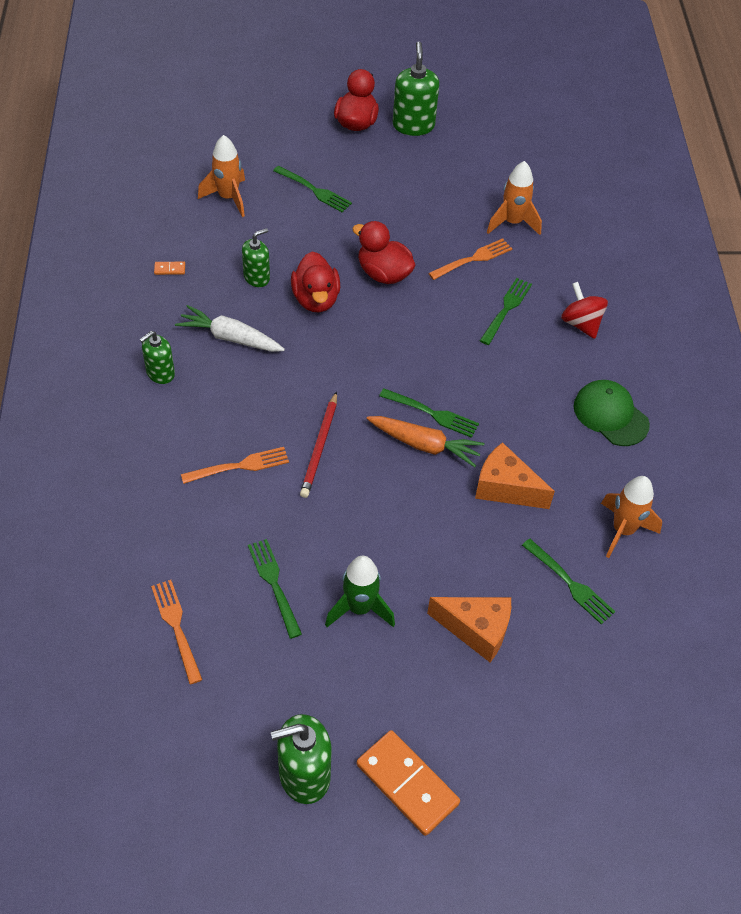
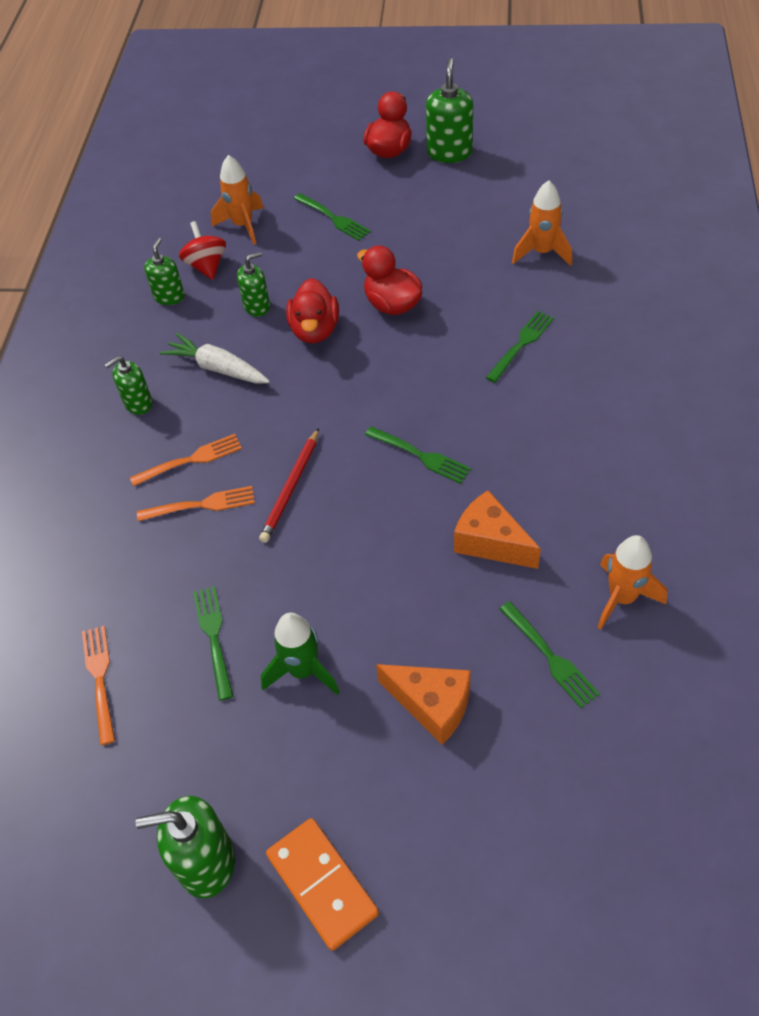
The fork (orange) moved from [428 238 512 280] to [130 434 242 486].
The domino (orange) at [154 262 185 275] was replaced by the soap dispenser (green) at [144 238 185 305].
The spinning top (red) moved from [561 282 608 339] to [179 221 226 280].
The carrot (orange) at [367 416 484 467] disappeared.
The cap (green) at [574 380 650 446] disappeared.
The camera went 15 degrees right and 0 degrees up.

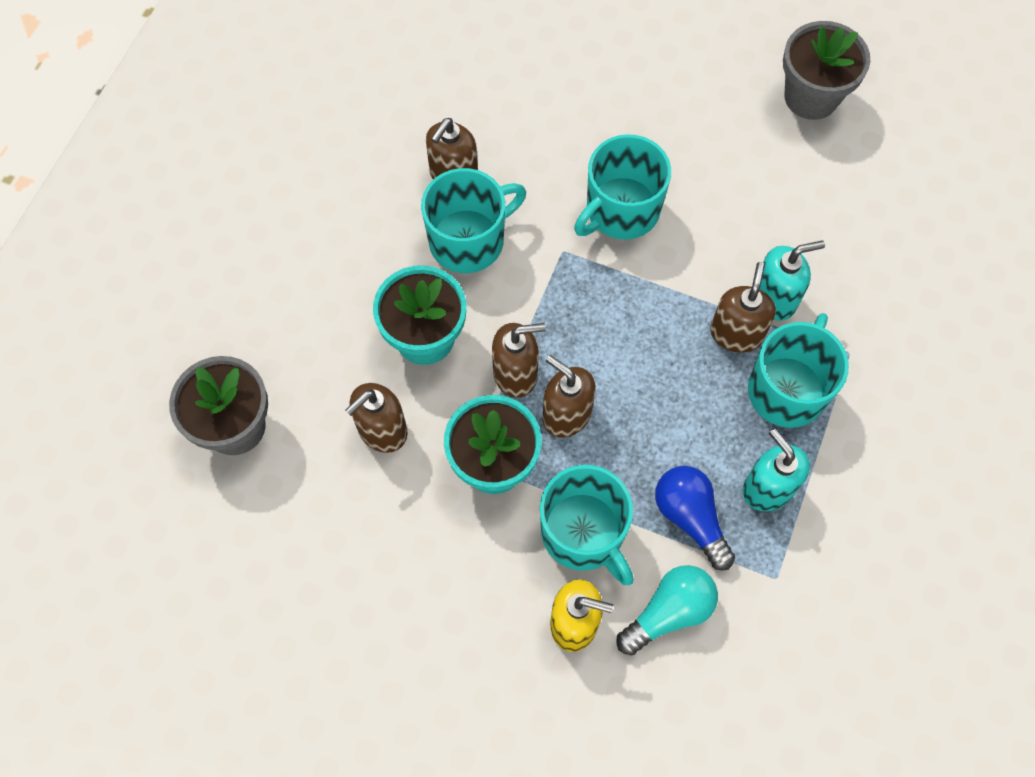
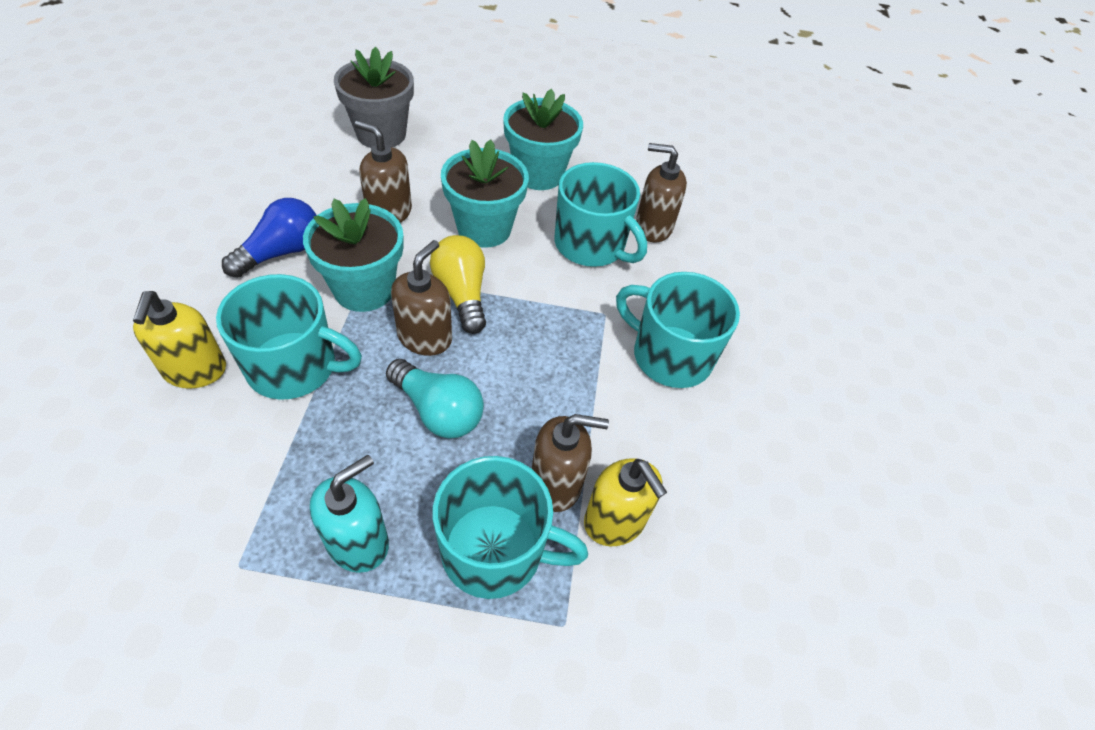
The mug (turquoise) at [540 465 634 585] turned 120 degrees counterclockwise.
The light bulb (blue) moved from [655 466 735 570] to [222 198 317 278].
The light bulb (turquoise) moved from [617 565 718 656] to [386 359 484 438].
The soap dispenser (brown) at [492 323 546 398] was replaced by the light bulb (yellow) at [430 235 486 334].
The flower pot (turquoise) at [503 89 583 190] appeared.
The soap dispenser (turquoise) at [760 241 825 321] became the soap dispenser (yellow) at [584 458 667 546].
The flower pot (grey) at [783 21 871 120] disappeared.
The camera went 70 degrees right and 15 degrees down.

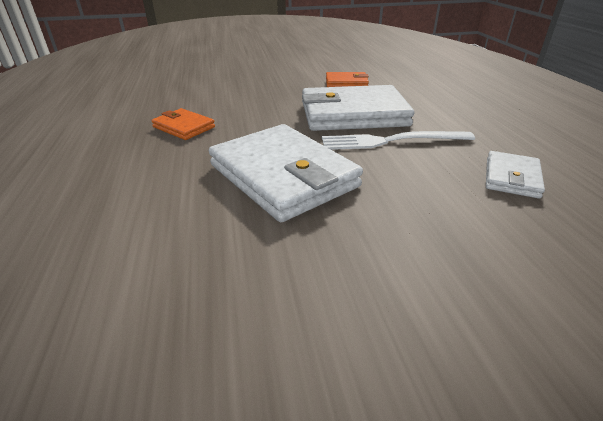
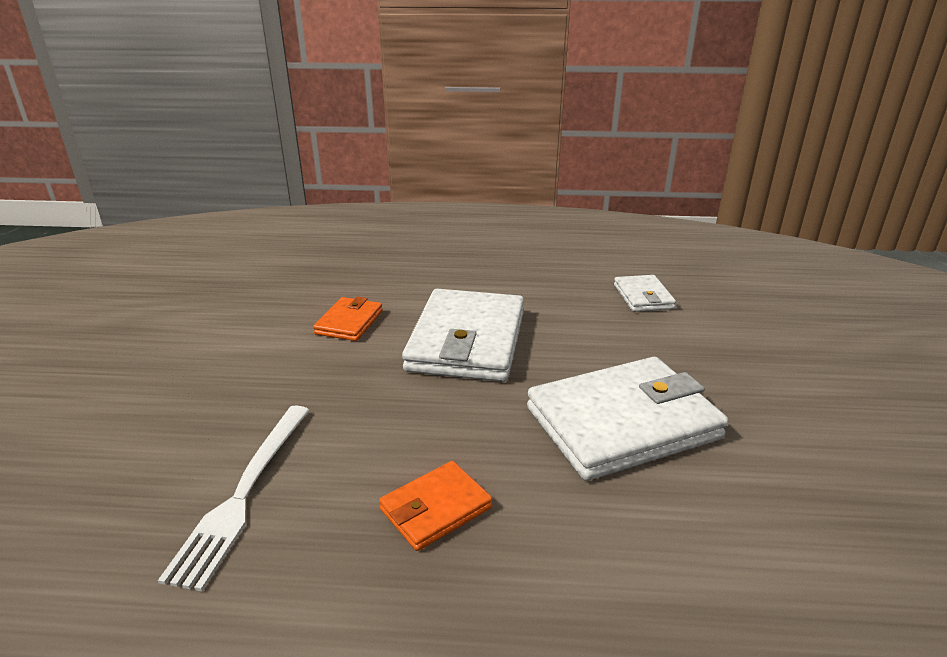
The fork (white) moved from [322 131 475 150] to [158 406 310 591].
The wallet (white) at [486 151 545 199] turned 45 degrees clockwise.
The camera went 75 degrees left and 5 degrees down.

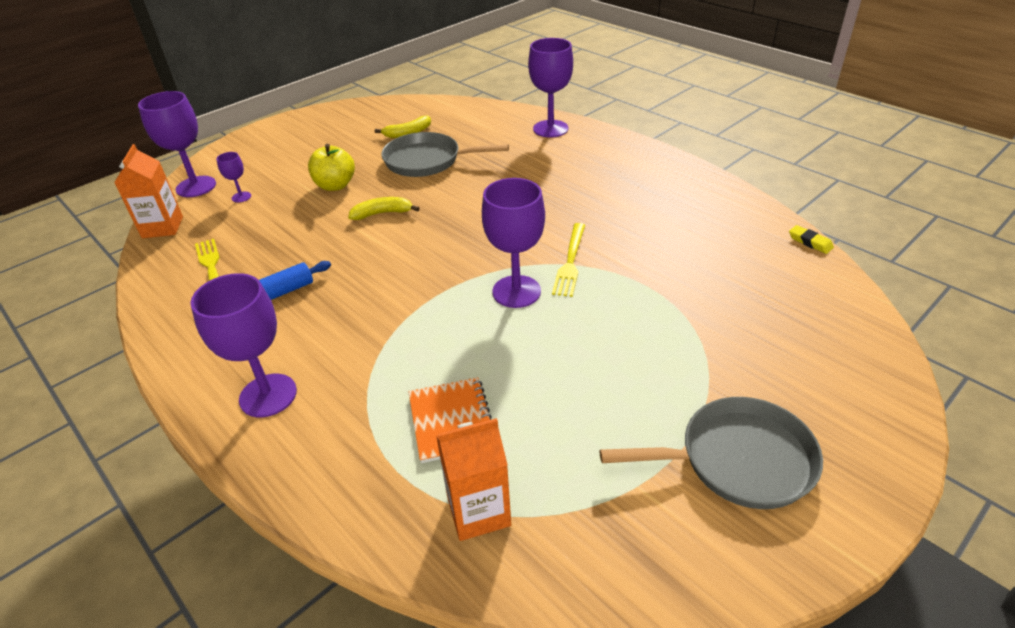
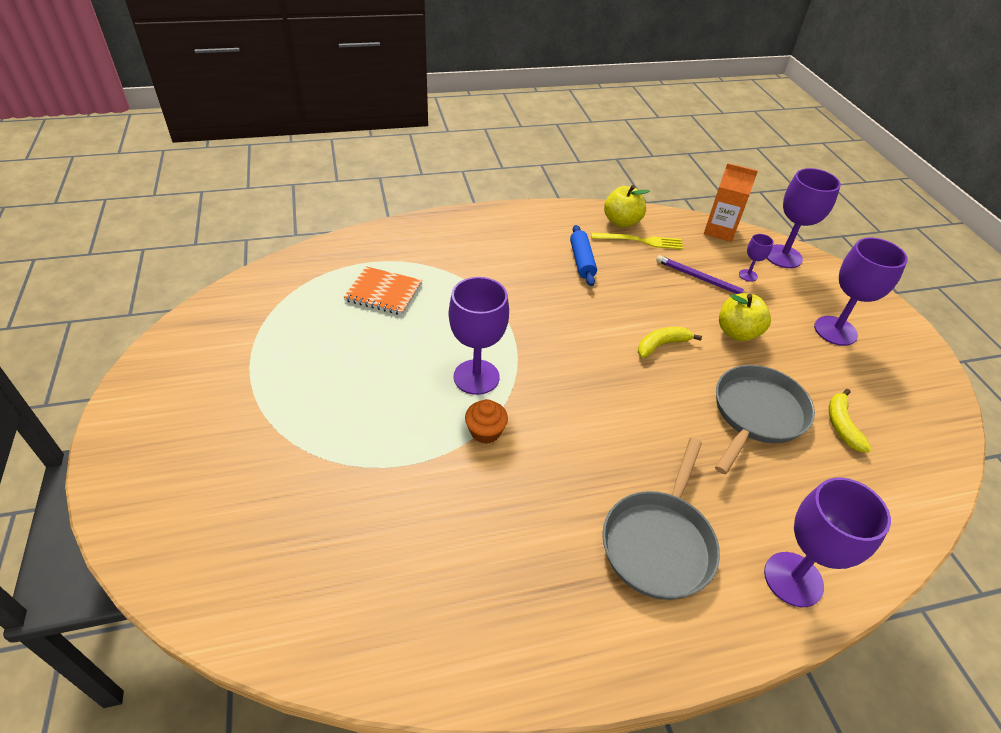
The fork (yellow) at [552 223 585 297] was replaced by the cupcake (orange) at [465 399 508 444].
The pan (grey) moved from [600 397 823 509] to [602 438 720 600].
The apple (yellow) at [604 185 650 228] appeared.
The banana (yellow) at [348 197 420 220] turned 135 degrees counterclockwise.
The pencil (purple) at [656 255 751 294] appeared.
The goblet (purple) moved from [190 273 297 417] to [814 238 908 346].
The carton (orange) at [436 418 511 541] disappeared.
The eraser (yellow) at [789 225 834 254] disappeared.
The camera went 115 degrees right and 5 degrees up.

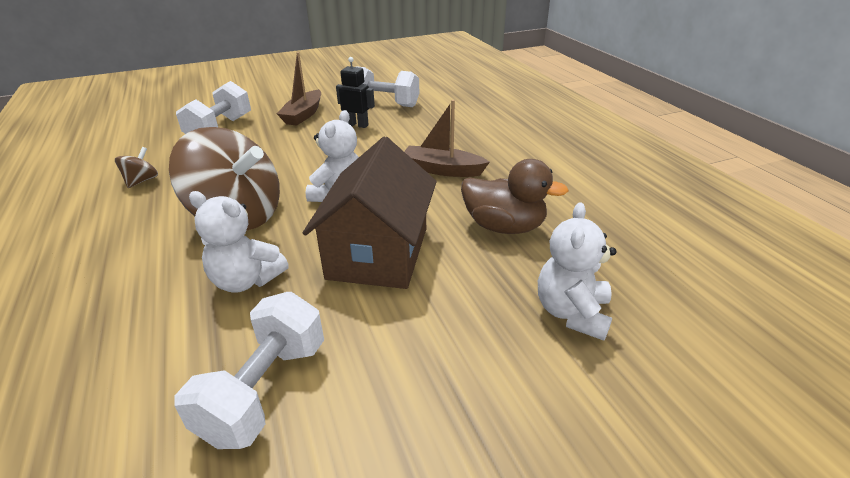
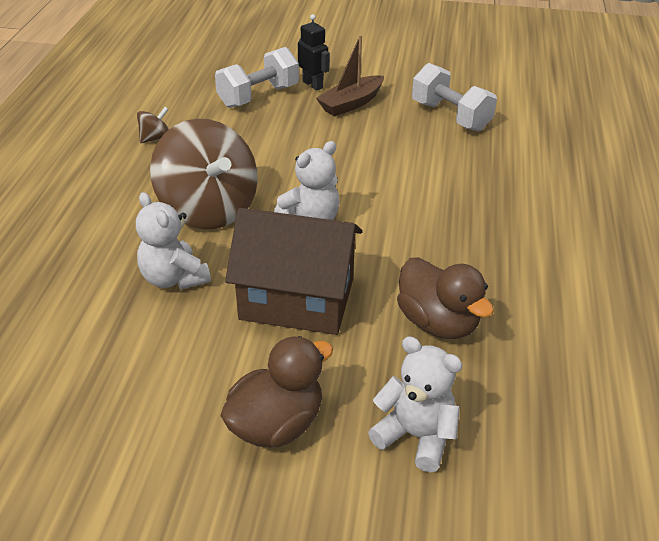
The duck (brown) at [220 336 333 448] appeared.
The house (brown) at [303 137 437 289] turned 60 degrees clockwise.
The robot (black) moved from [336 57 375 128] to [298 14 330 91].
The teddy bear (white) at [538 202 616 341] turned 75 degrees clockwise.
The dumbbell (white) at [174 292 324 449] disappeared.
The boat (brown) at [404 100 490 177] disappeared.
The camera went 30 degrees right and 5 degrees up.

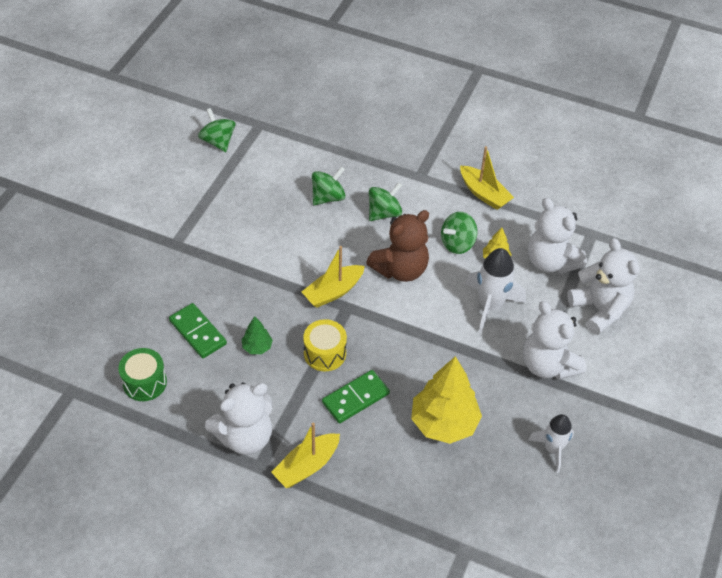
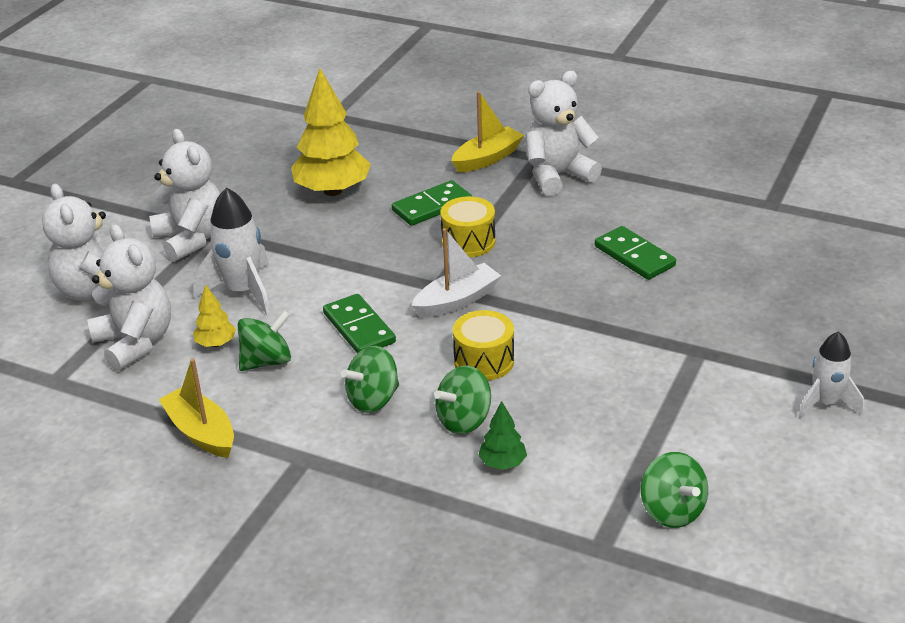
The teddy bear (brown) at [366 210 429 282] was replaced by the domino (green) at [323 294 396 353].
The boat (yellow) at [302 246 365 308] became the boat (white) at [411 228 501 318].
The drum (yellow) at [453 310 514 381] appeared.
The tree (green) moved from [241 316 273 354] to [478 401 527 470].
The rocket (white) moved from [528 414 574 473] to [798 331 864 419].
The drum (green) at [118 348 167 401] disappeared.
The camera went 175 degrees left and 15 degrees down.

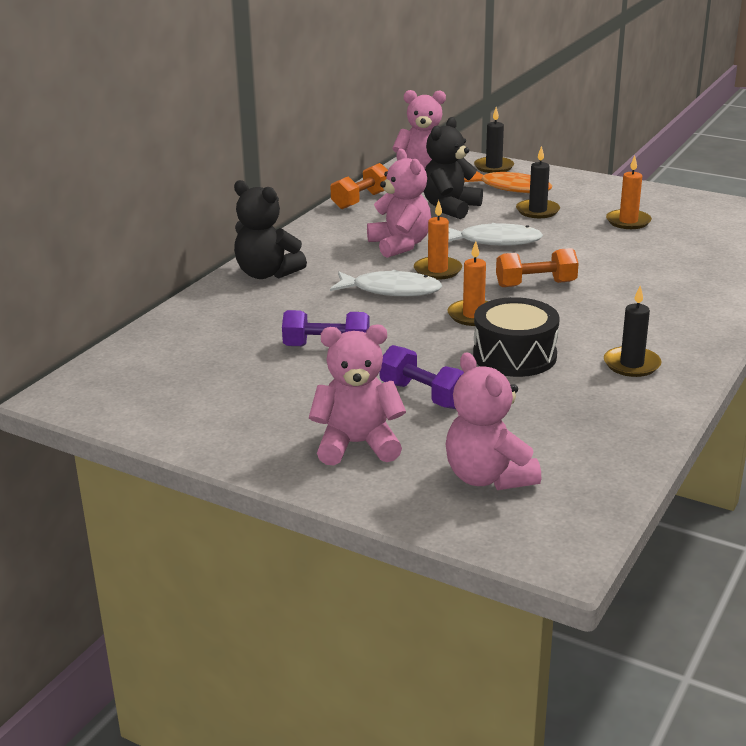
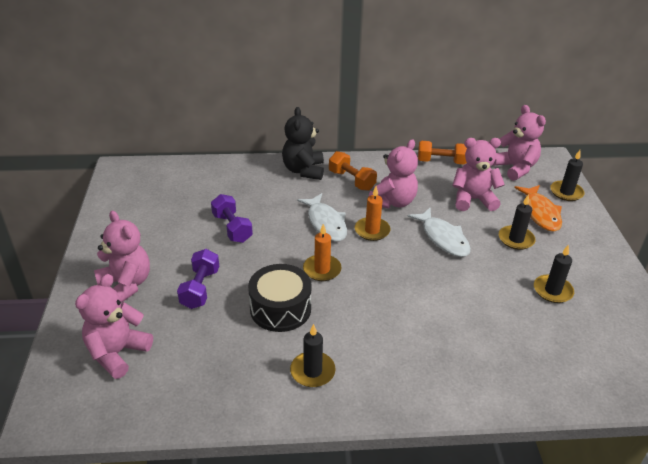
The dumbbell (orange) moved from [496 248 579 287] to [329 151 377 191].
The teddy bear (black) at [423 117 483 219] became the teddy bear (pink) at [452 138 505 211].
The candle (orange) at [606 156 652 229] became the candle (black) at [534 245 574 303].
The camera went 55 degrees right and 10 degrees up.

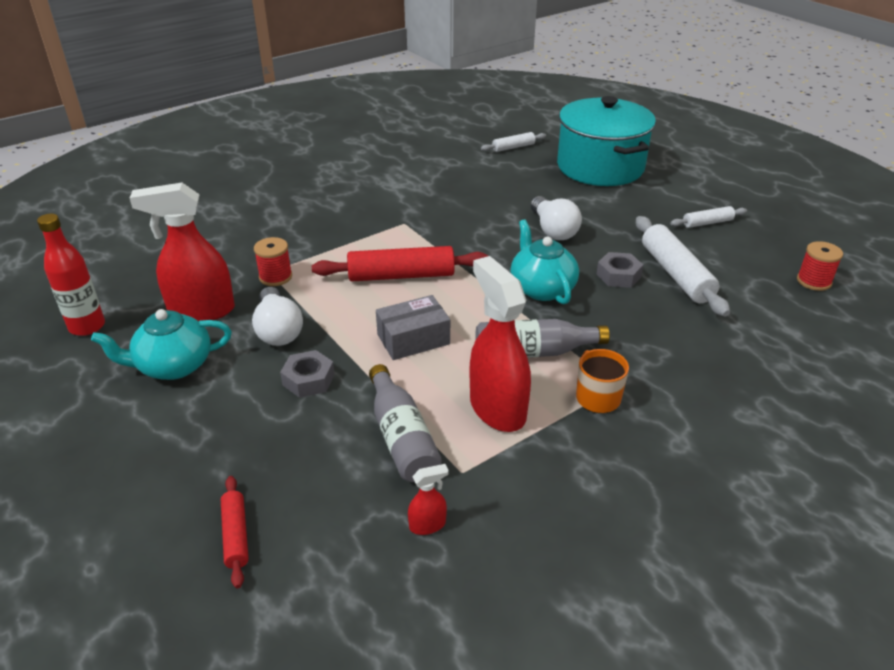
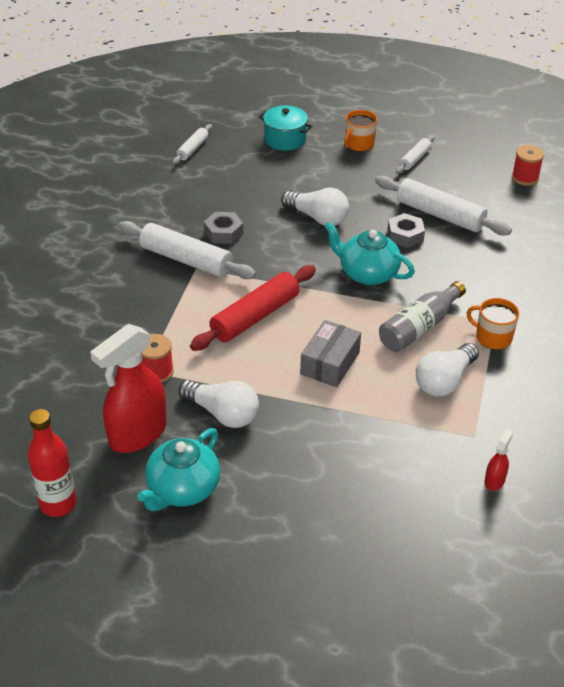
The rolling pin (white) at [118 221 256 279] appeared.
The nut (grey) moved from [280 350 335 398] to [204 212 243 244].
The pot (turquoise) at [557 96 656 186] changed to 0.49 times the size.
The mug (orange) at [344 110 377 151] appeared.
The spray bottle (red) at [470 256 531 432] was replaced by the light bulb (white) at [416 343 479 397].
The rolling pin (red) at [221 476 249 588] disappeared.
The bottle (grey) at [369 364 442 482] disappeared.
The camera went 40 degrees left and 5 degrees up.

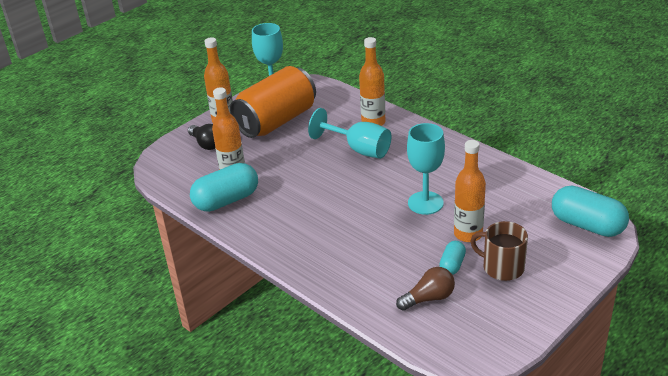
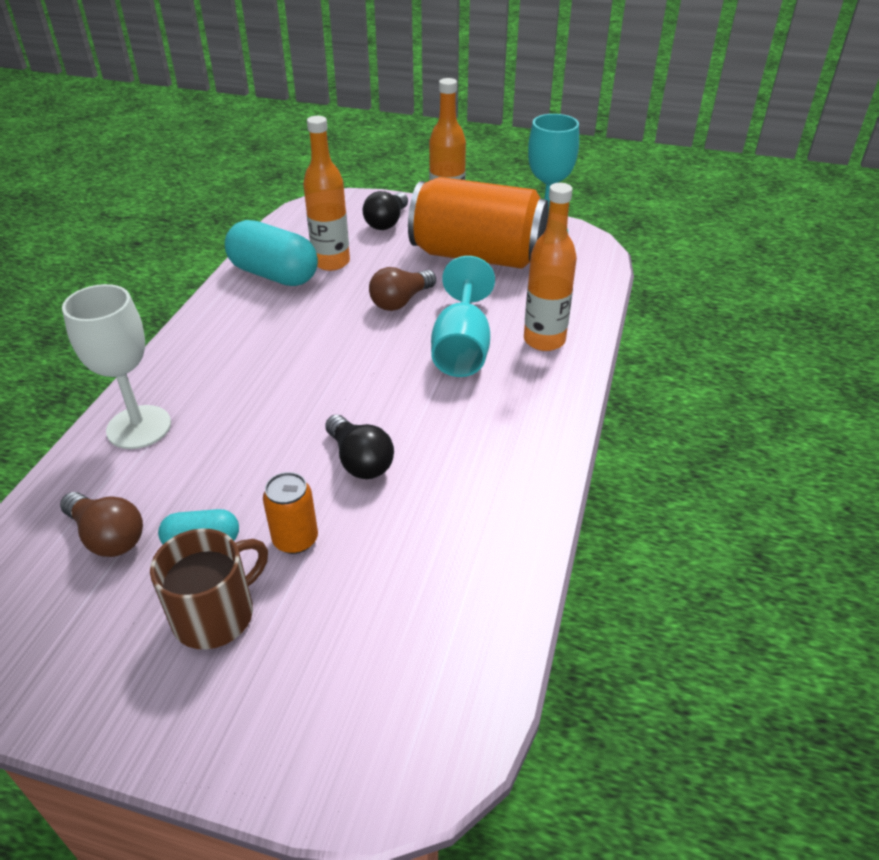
The goblet (white) at [62 284 171 449] appeared.
The mug (brown) at [470 221 528 281] turned 45 degrees clockwise.
The bottle (orange) at [454 140 486 242] was replaced by the can (orange) at [263 472 318 554].
The goblet (turquoise) at [407 123 445 215] was replaced by the light bulb (black) at [325 415 394 479].
The light bulb (brown) at [369 267 436 311] appeared.
The capsule (turquoise) at [552 185 629 237] disappeared.
The camera went 60 degrees right and 5 degrees up.

